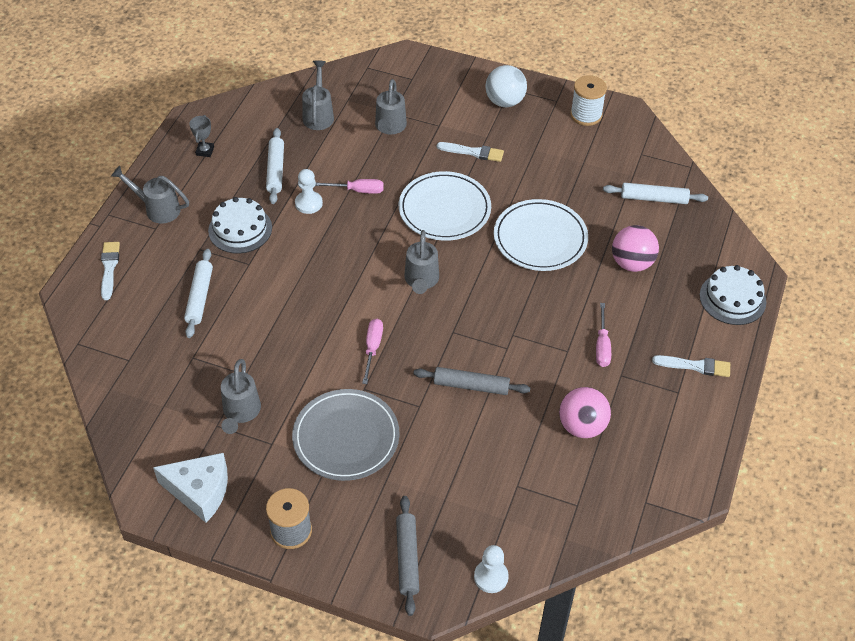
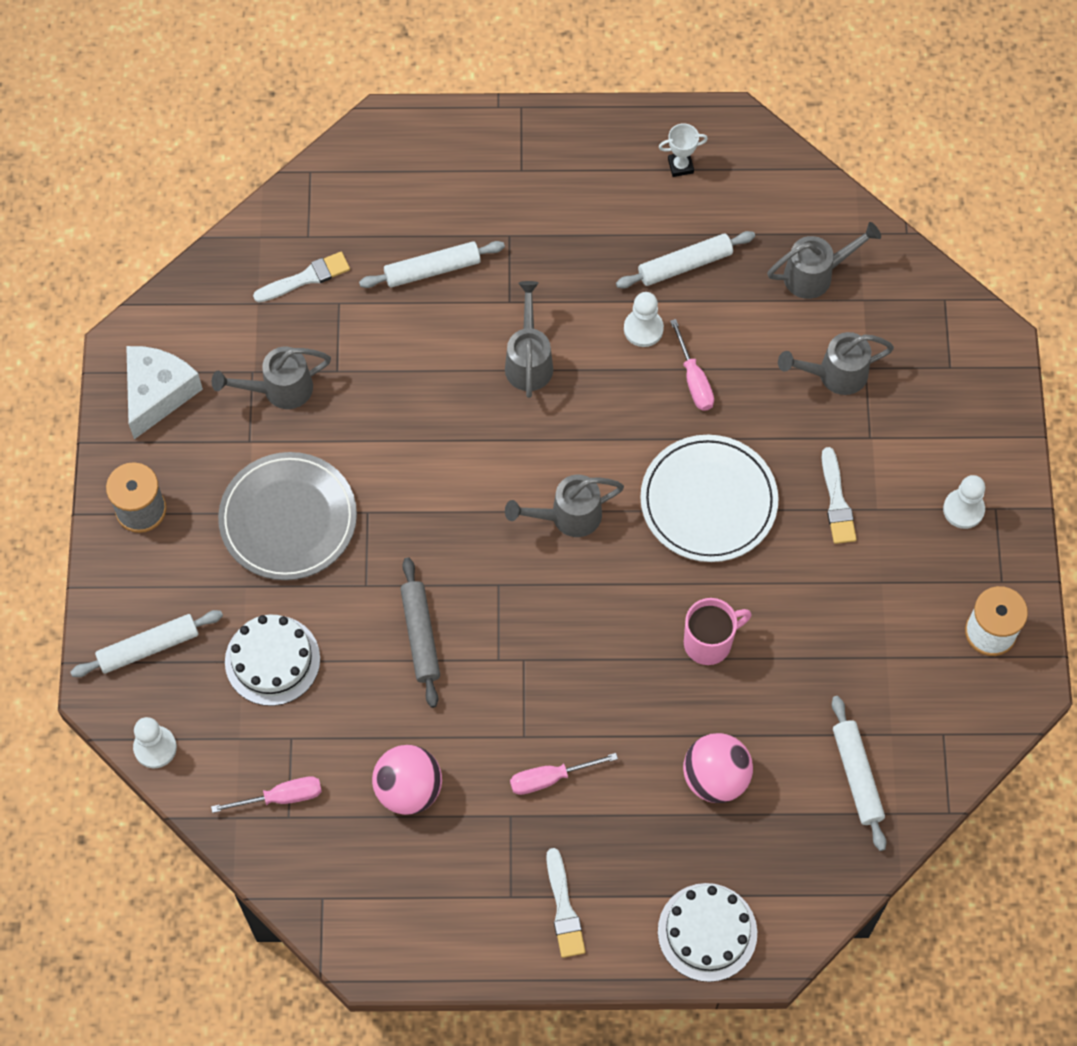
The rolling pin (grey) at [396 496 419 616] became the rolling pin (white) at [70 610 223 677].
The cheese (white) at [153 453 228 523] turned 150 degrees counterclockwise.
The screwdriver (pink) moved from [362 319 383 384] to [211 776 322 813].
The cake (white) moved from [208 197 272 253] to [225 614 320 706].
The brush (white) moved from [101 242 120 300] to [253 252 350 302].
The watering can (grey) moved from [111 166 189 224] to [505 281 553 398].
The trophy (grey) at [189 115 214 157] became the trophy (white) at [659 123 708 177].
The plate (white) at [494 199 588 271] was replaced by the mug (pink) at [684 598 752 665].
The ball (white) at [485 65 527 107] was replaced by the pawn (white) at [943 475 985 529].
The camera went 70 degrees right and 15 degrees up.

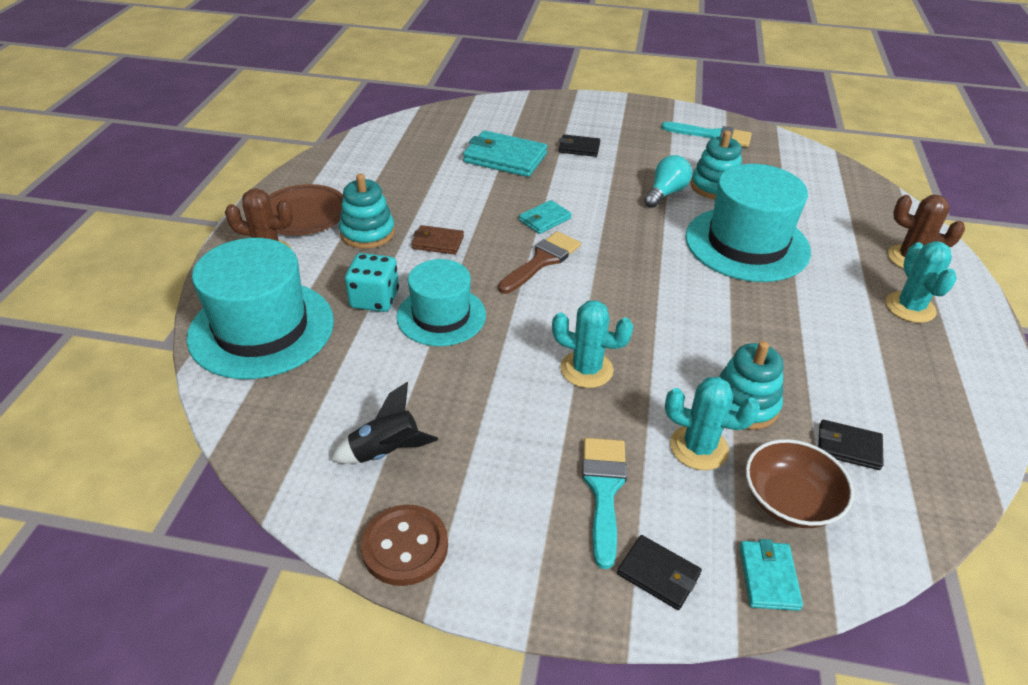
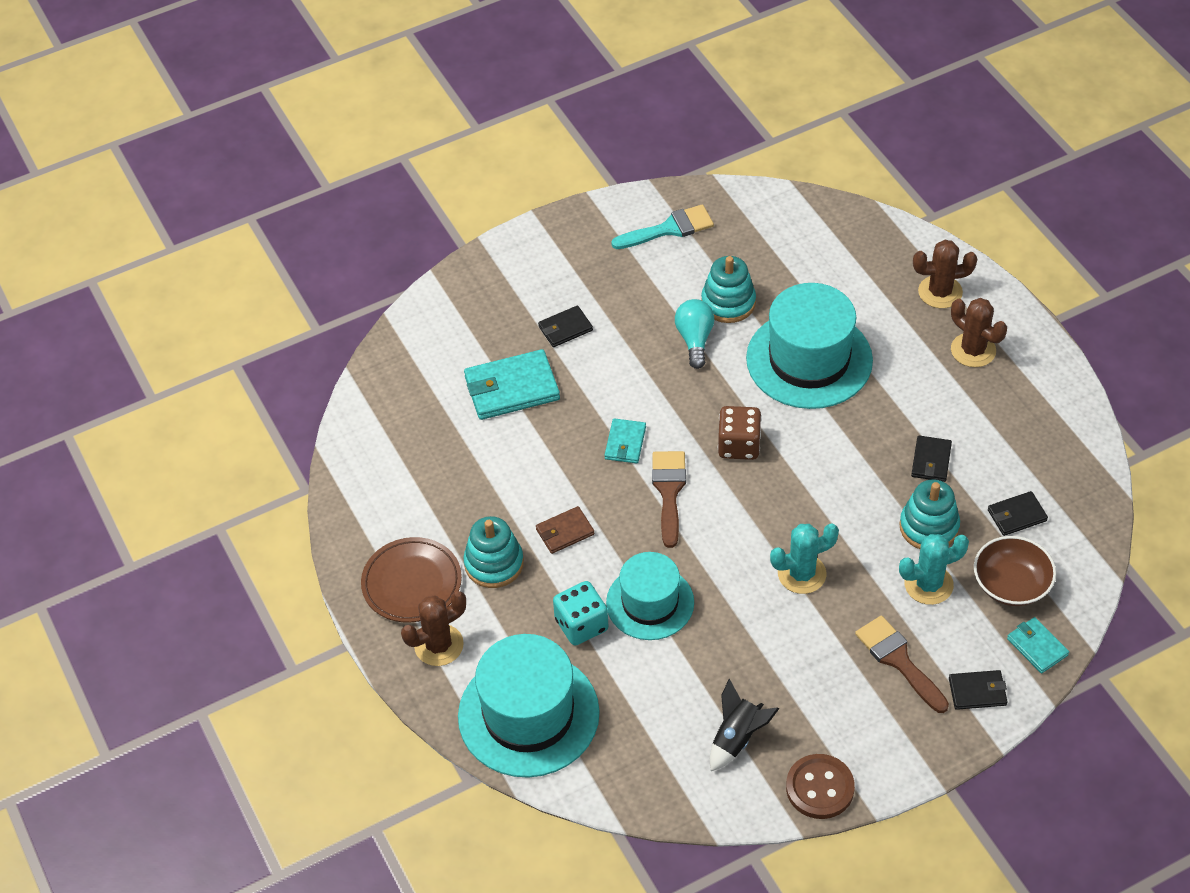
The dice (brown) at [718 406 762 460] appeared.
The brush (turquoise) at [582 438 627 569] became the brush (brown) at [855 615 949 713].
The wallet (black) at [911 435 952 482] appeared.
The cactus (turquoise) at [886 241 957 323] became the cactus (brown) at [951 298 1007 367].
The camera went 35 degrees left and 10 degrees up.

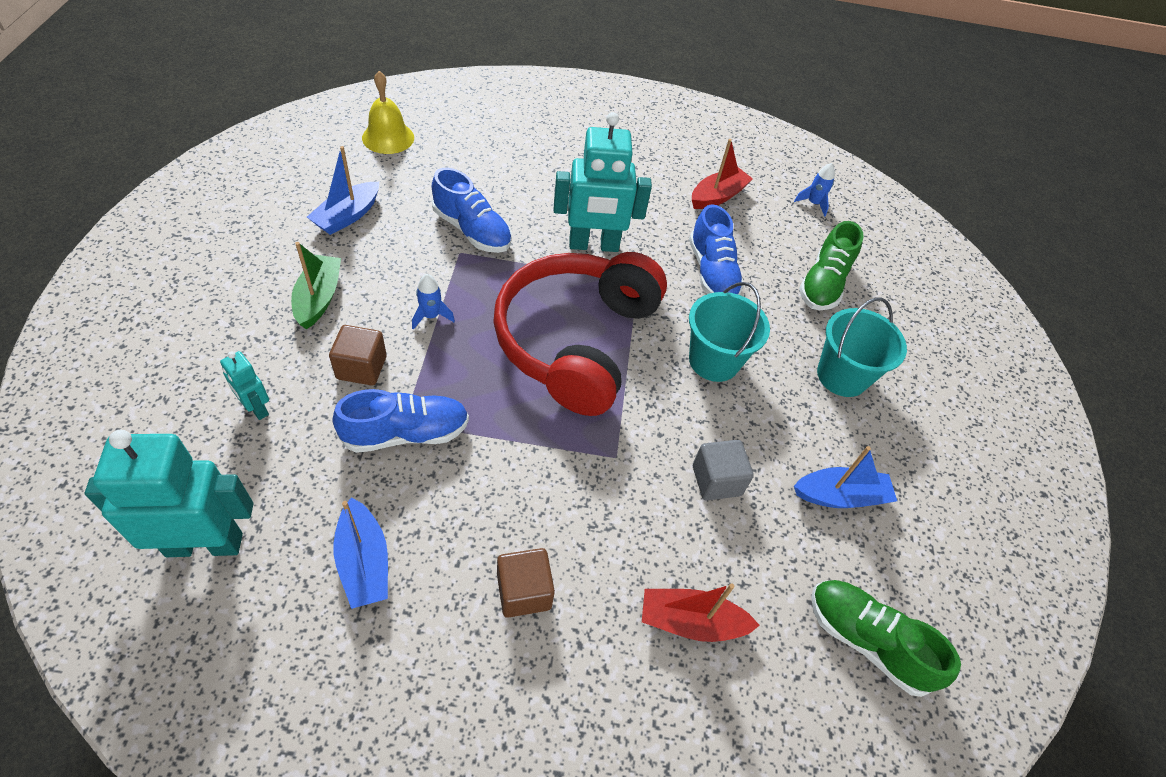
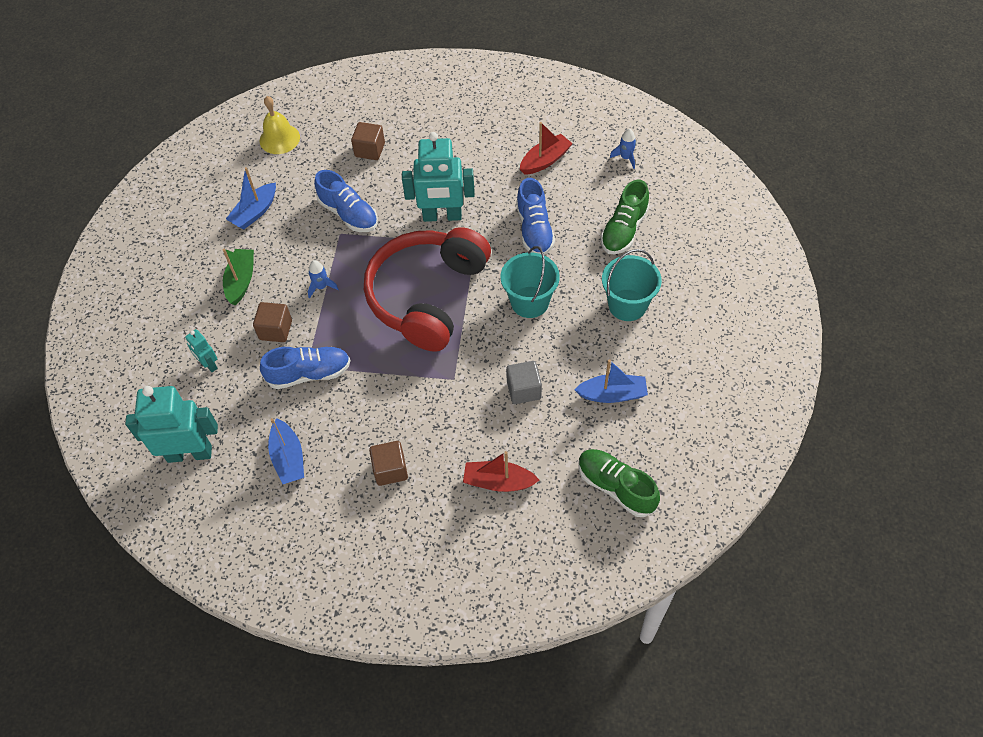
The cube (brown) at [351 122 385 160] appeared.
The camera went 10 degrees right and 5 degrees up.

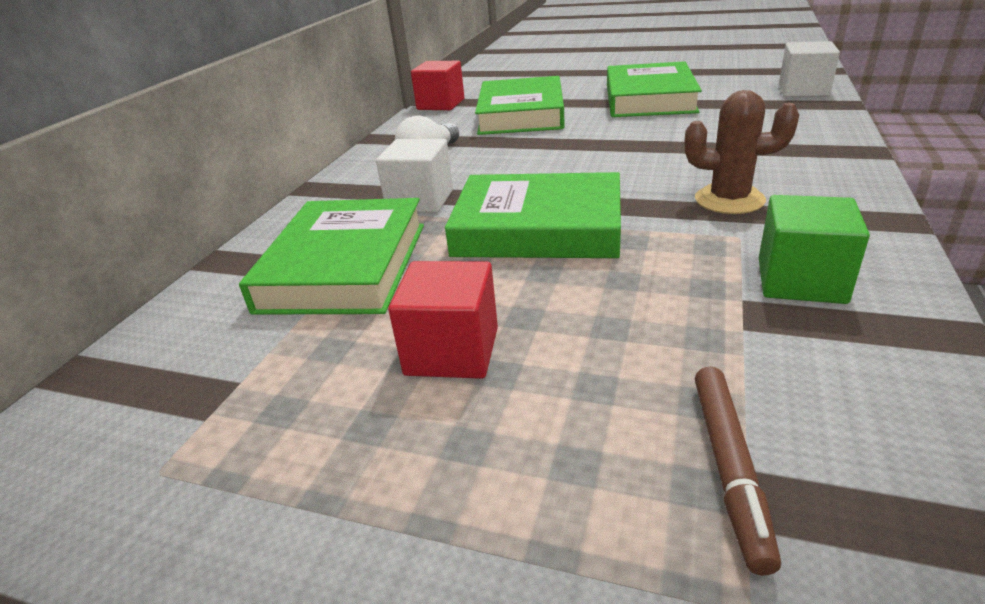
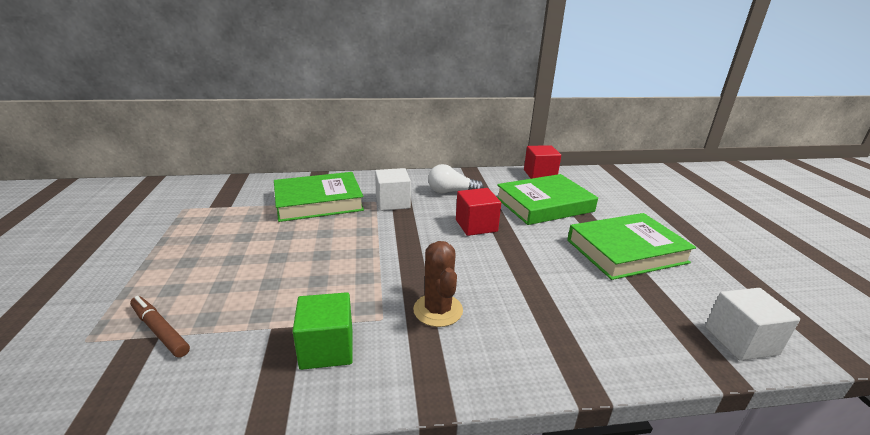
The marker (brown) at [695 367 781 575] turned 60 degrees clockwise.
The cube (red) moved from [388 261 498 379] to [456 188 501 236].
The book (green) at [445 172 621 258] disappeared.
The camera went 60 degrees right and 5 degrees down.

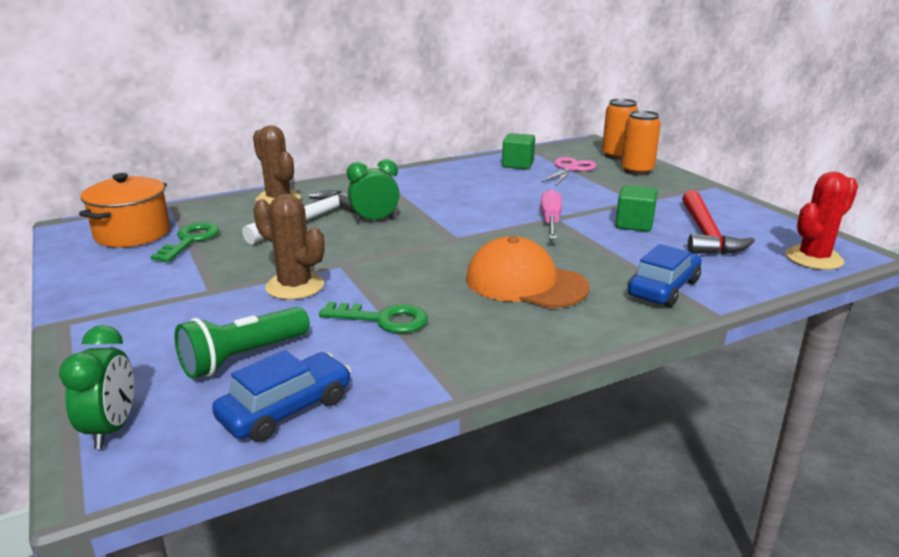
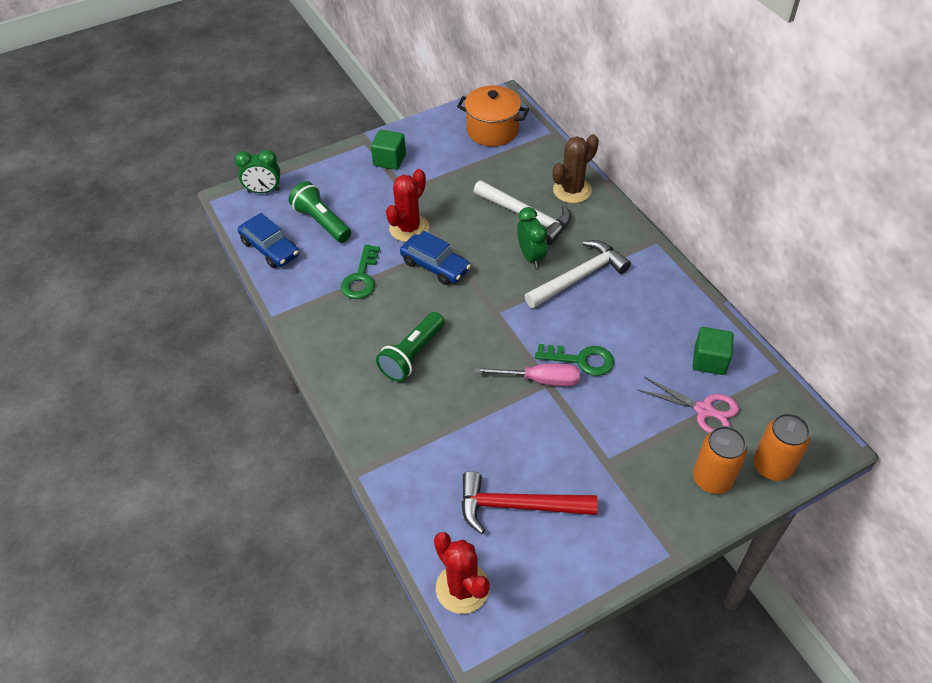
The cube (green) moved from [615 185 658 232] to [371 130 406 170].
The cap (orange) at [466 236 590 308] was replaced by the flashlight (green) at [376 312 445 382].
The cactus (brown) at [253 194 325 300] became the cactus (red) at [386 169 429 242].
The car (blue) moved from [628 244 702 307] to [400 231 471 285].
The hammer (white) at [525 240 631 308] appeared.
The key (green) moved from [150 223 219 262] to [535 344 614 376].
The camera went 90 degrees right and 25 degrees up.

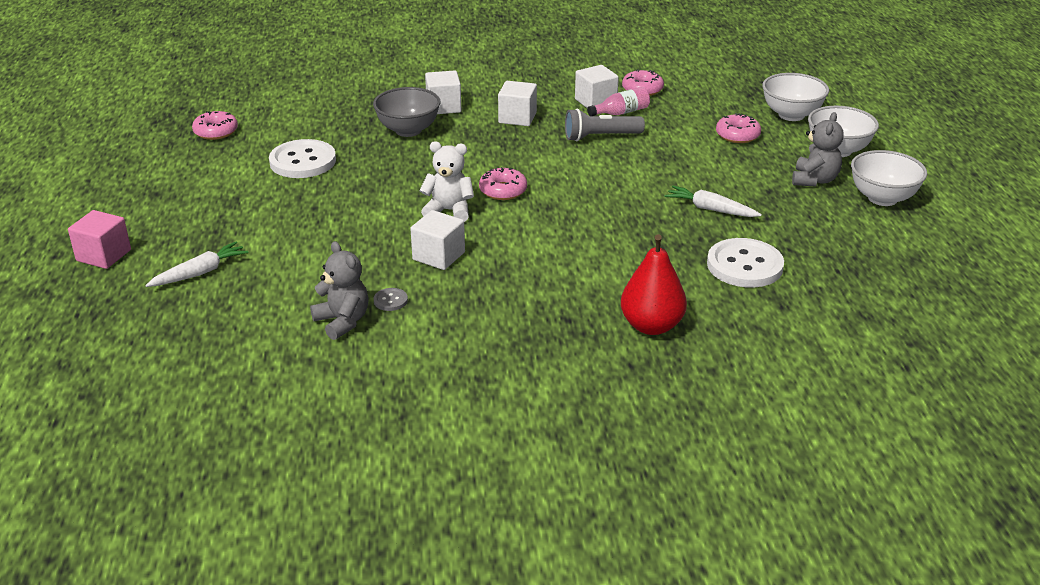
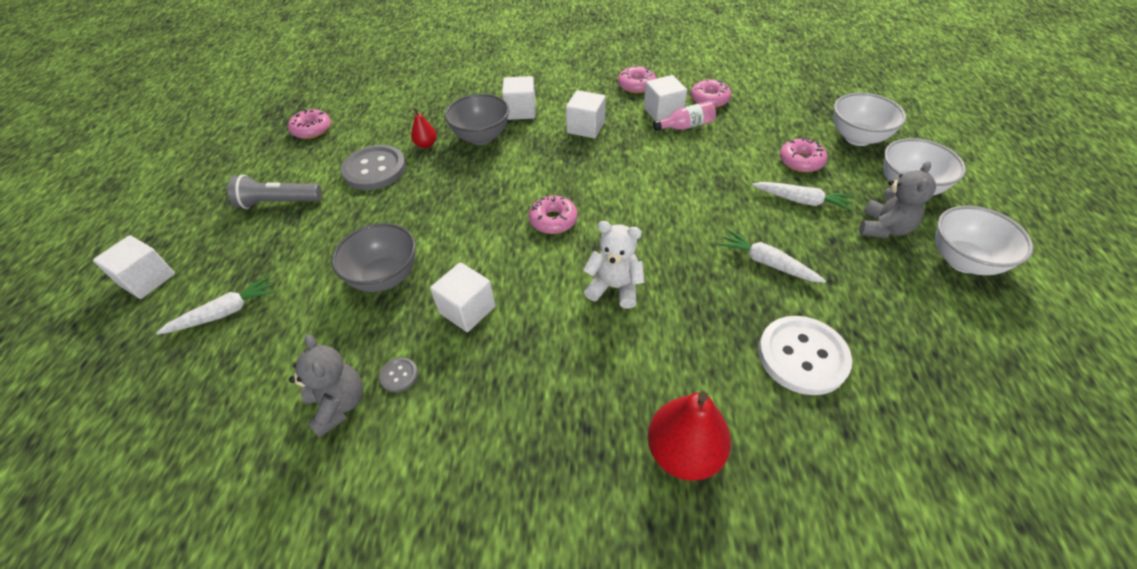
The cube (pink) at [68 210 131 269] became the cube (white) at [93 235 175 299].
The flashlight (grey) moved from [565 109 645 141] to [227 174 322 209].
The bowl (grey) at [331 223 416 292] appeared.
The button (white) at [269 139 336 178] became the button (grey) at [341 145 406 190].
The pear (red) at [411 108 437 148] appeared.
The teddy bear (white) moved from [419 141 474 222] to [583 221 645 309].
The donut (pink) at [618 65 656 93] appeared.
The carrot (white) at [752 182 853 211] appeared.
The camera went 10 degrees right and 15 degrees up.

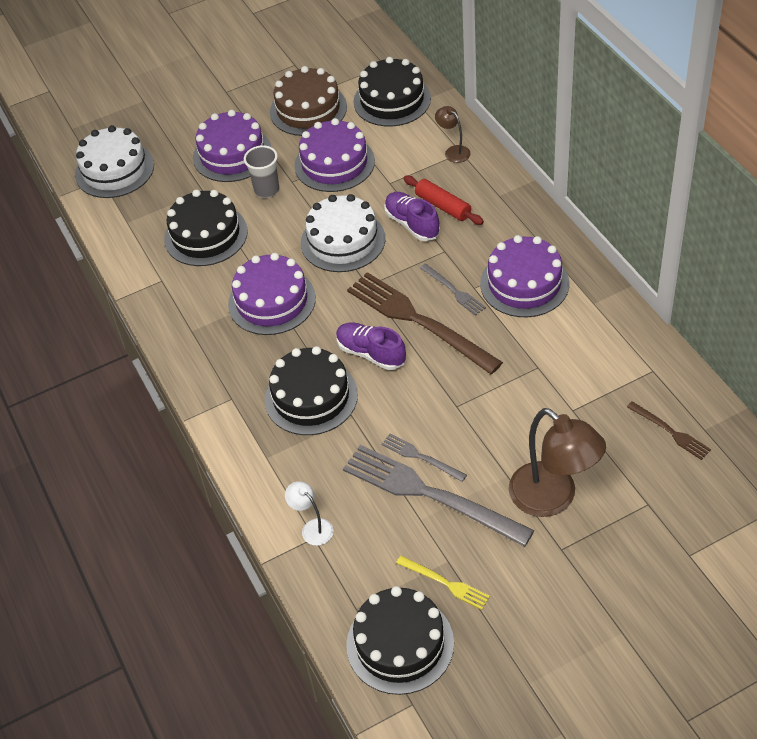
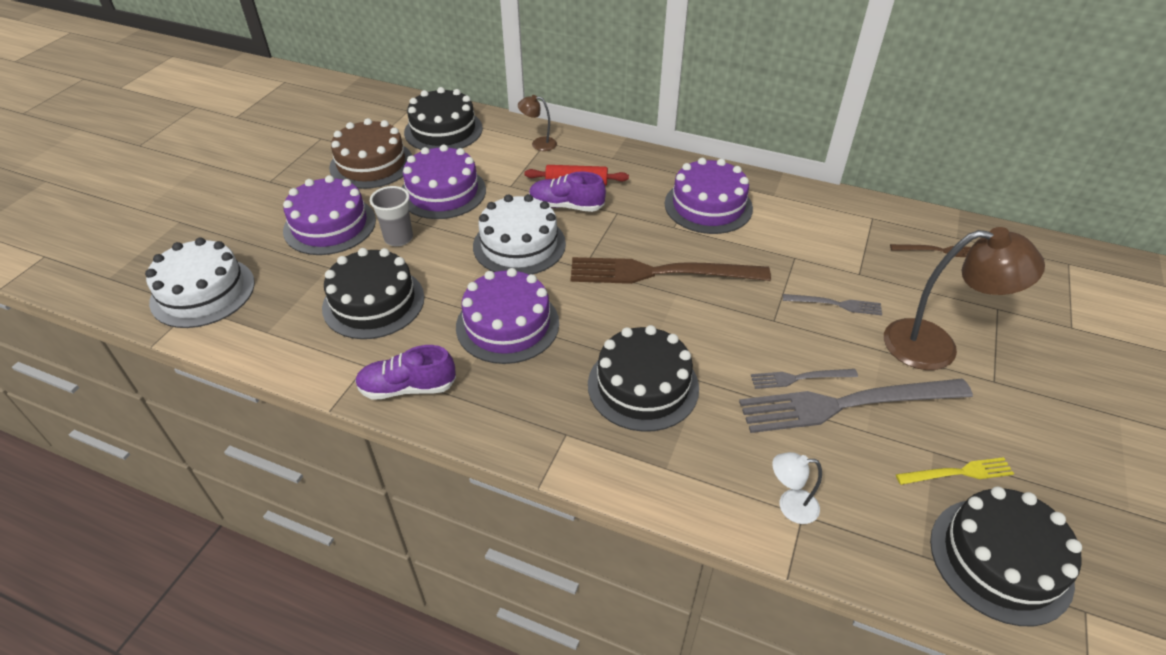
The shoe (purple) moved from [336 322 406 370] to [355 345 456 400].
The fork (grey) moved from [420 264 486 316] to [783 294 882 315].
The camera went 45 degrees left and 5 degrees down.

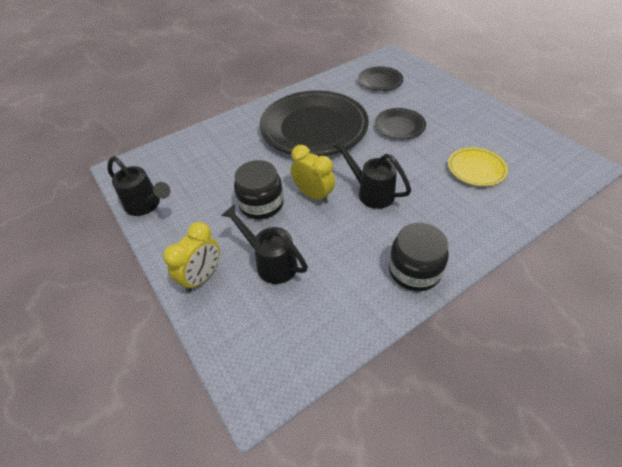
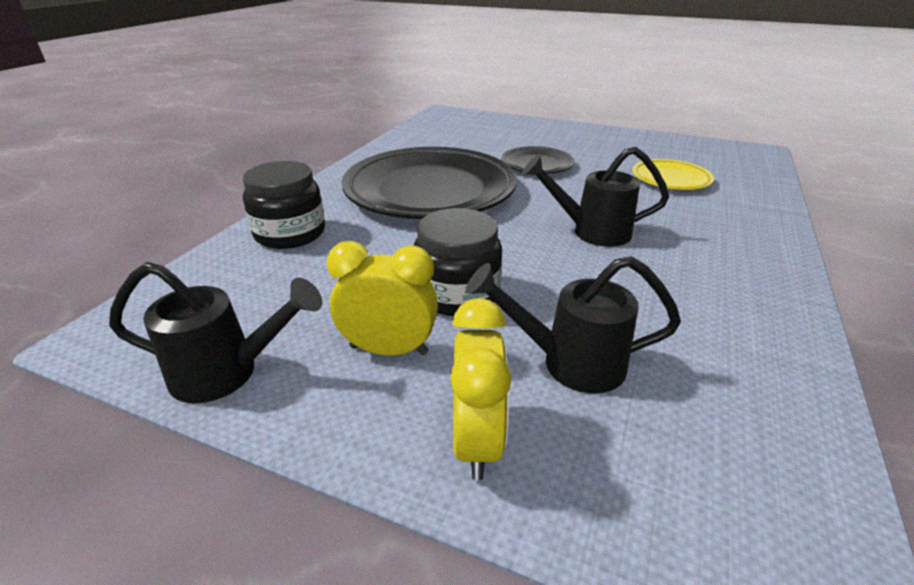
The jar (black) moved from [389 223 449 291] to [243 161 325 249].
The clock (yellow) moved from [291 145 335 203] to [327 241 438 356].
The plate (black) at [358 66 403 91] disappeared.
The camera went 35 degrees left and 15 degrees down.

